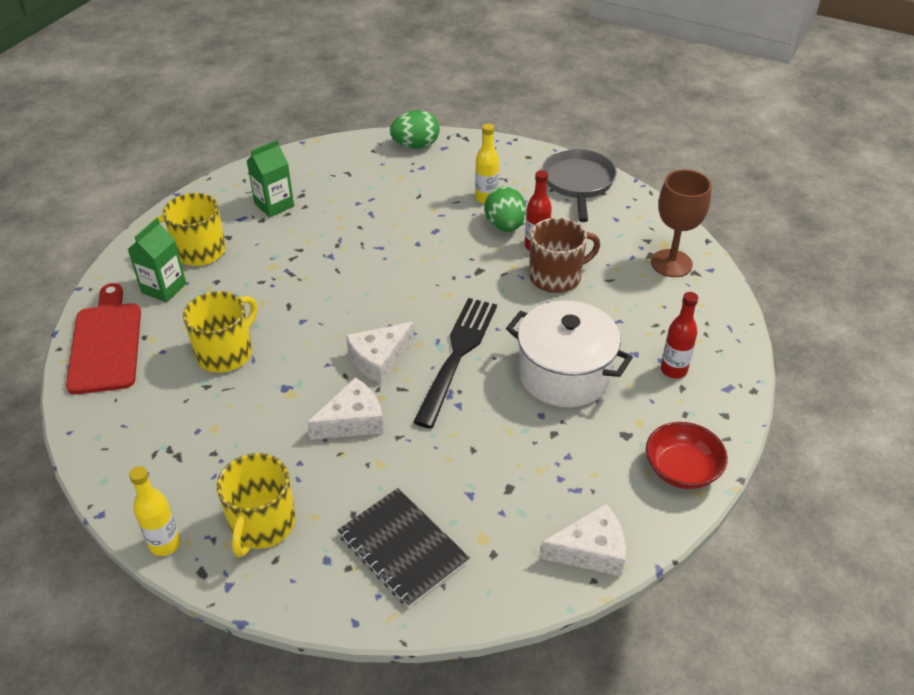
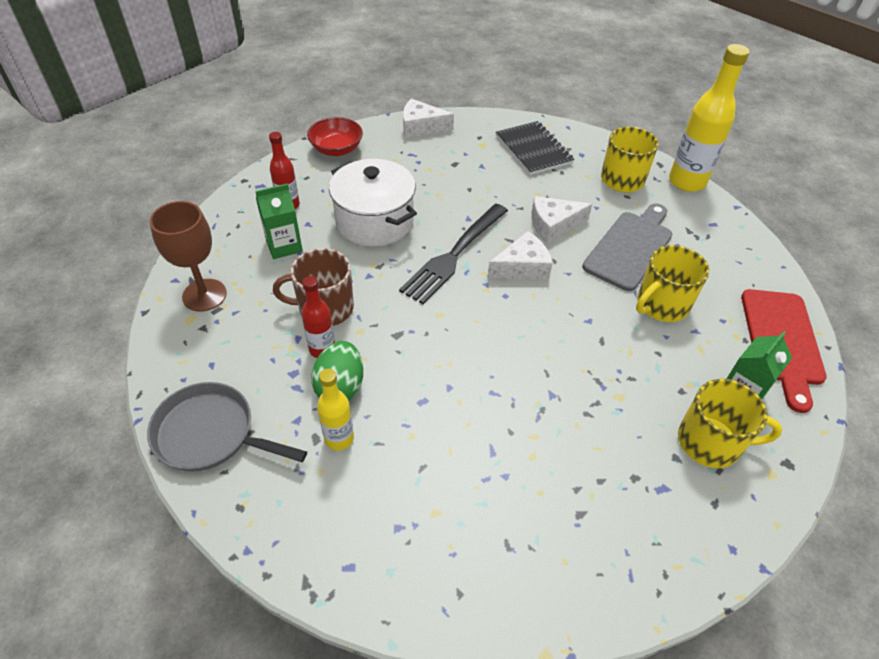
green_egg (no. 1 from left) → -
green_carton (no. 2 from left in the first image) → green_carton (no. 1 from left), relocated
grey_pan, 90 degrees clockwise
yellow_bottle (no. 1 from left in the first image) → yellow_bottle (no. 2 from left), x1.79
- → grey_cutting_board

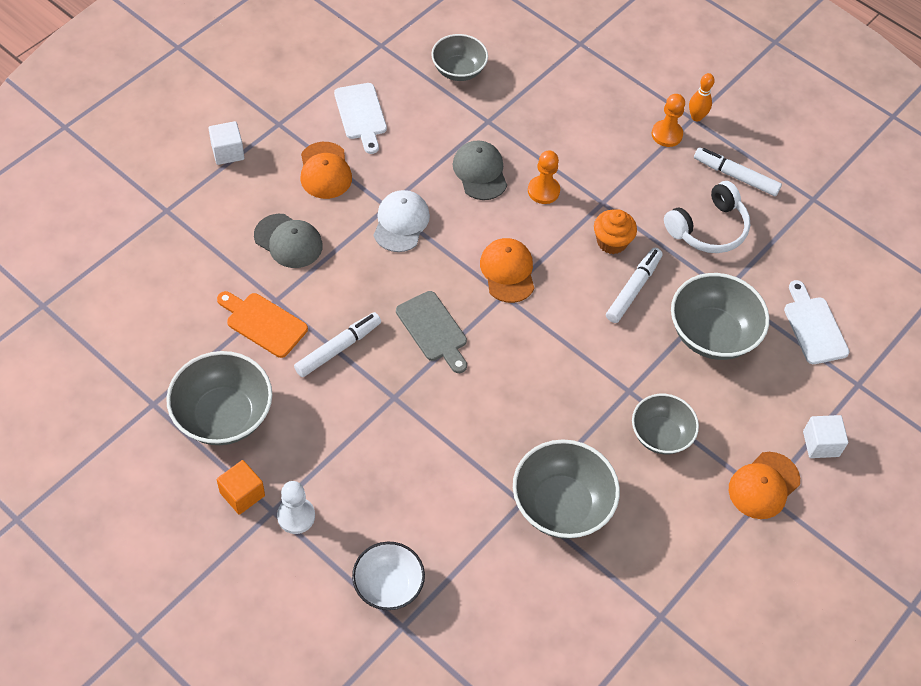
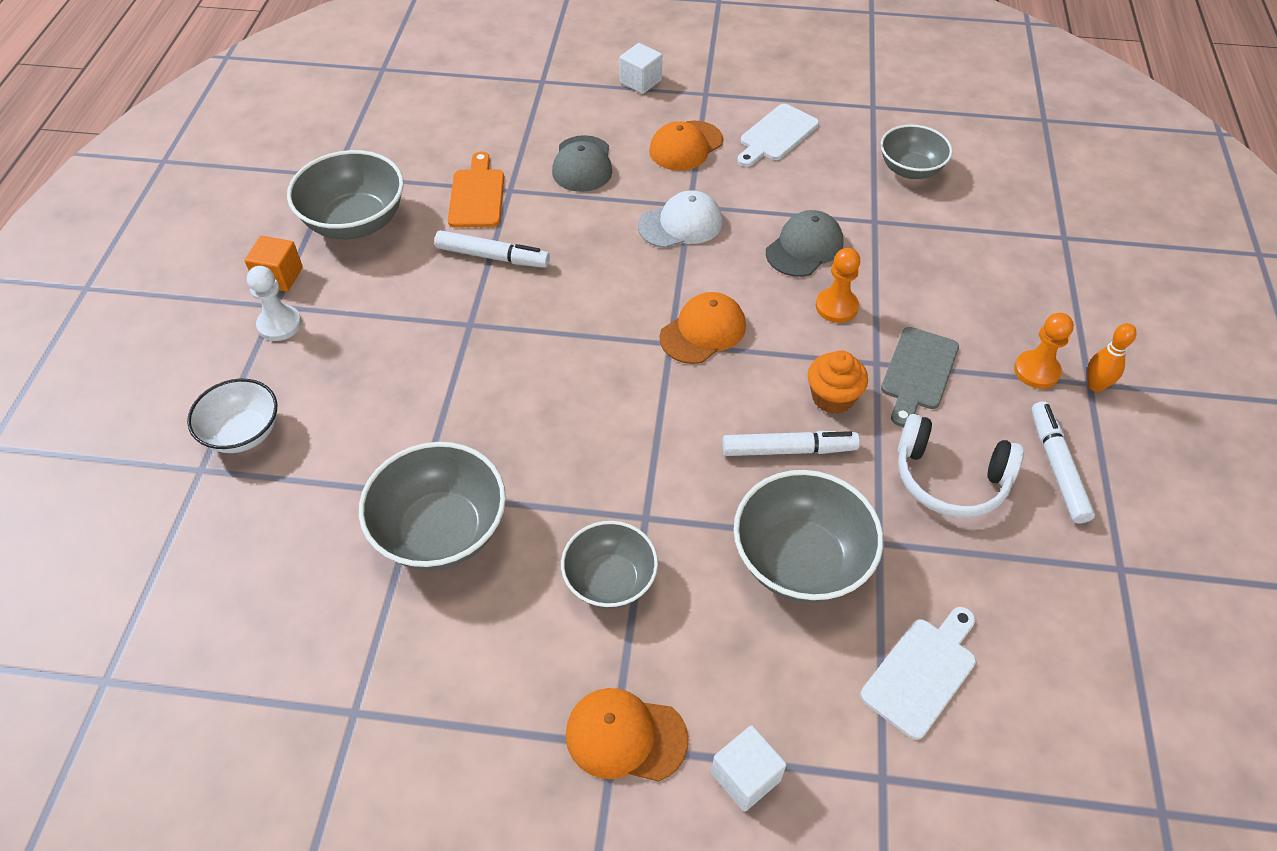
grey_cutting_board, relocated

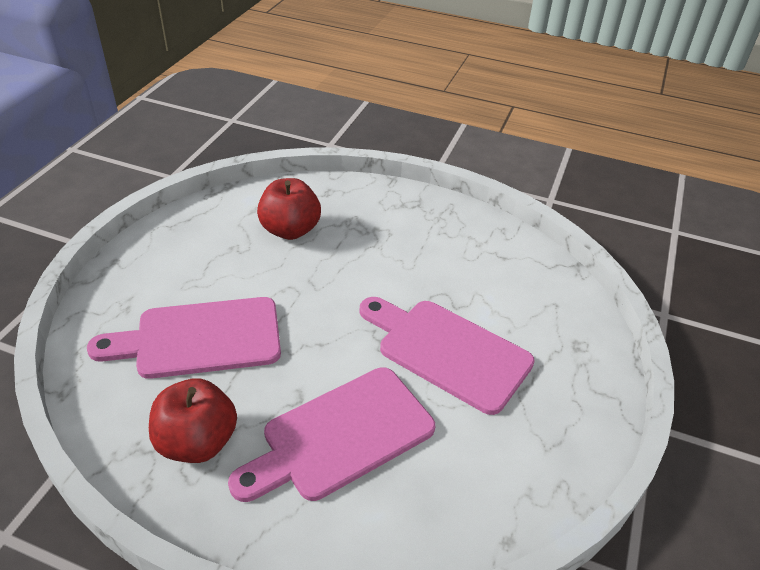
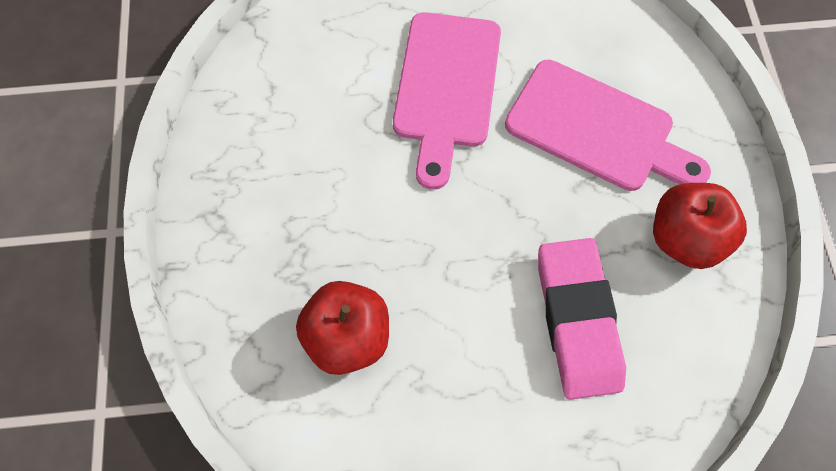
pink_cutting_board (no. 1 from left) → pink_eraser

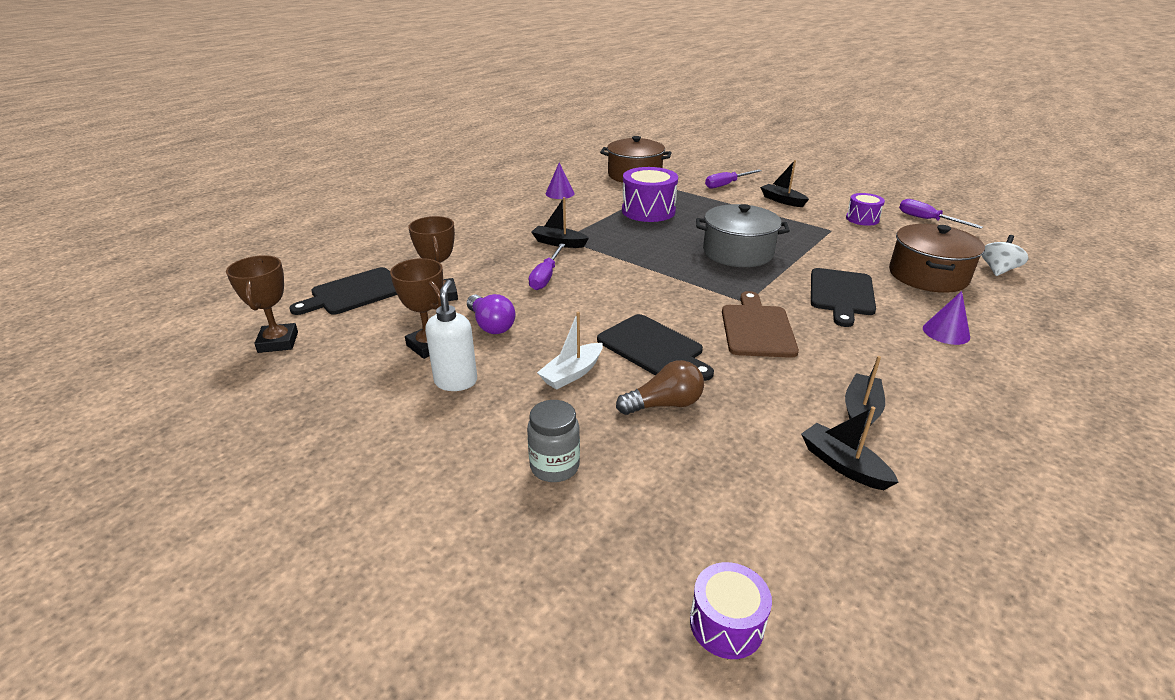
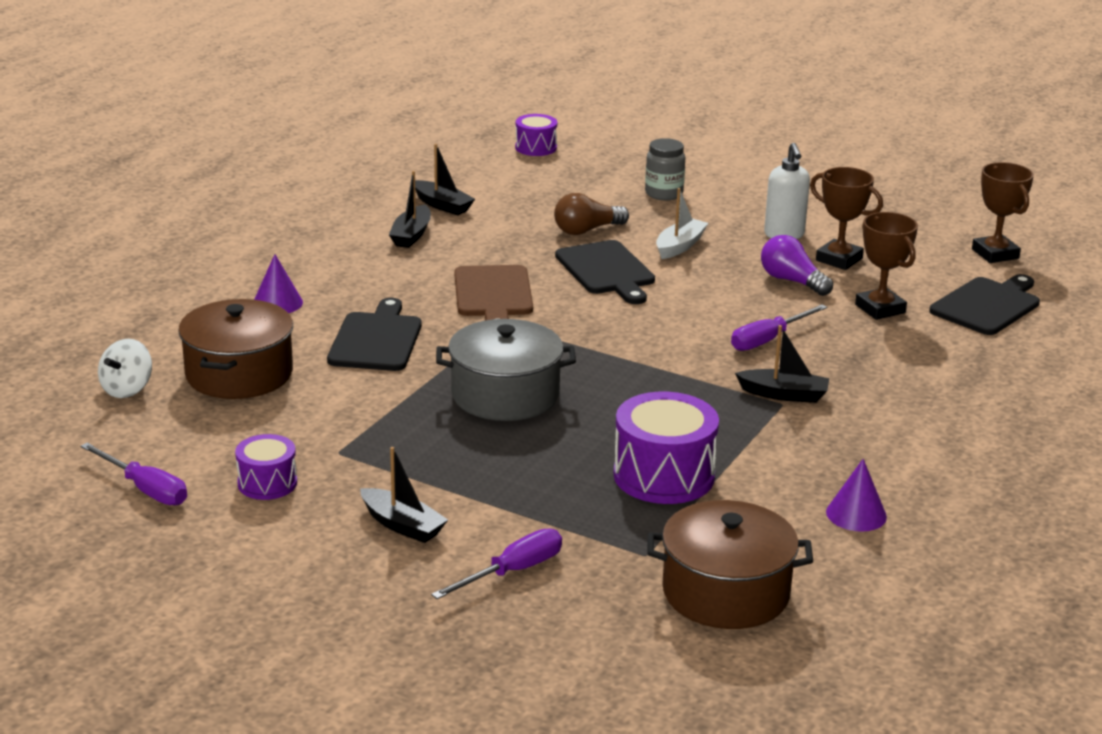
purple_screwdriver (no. 1 from left in the first image) → purple_screwdriver (no. 3 from left), 135 degrees counterclockwise
black_cutting_board (no. 2 from left), 150 degrees counterclockwise

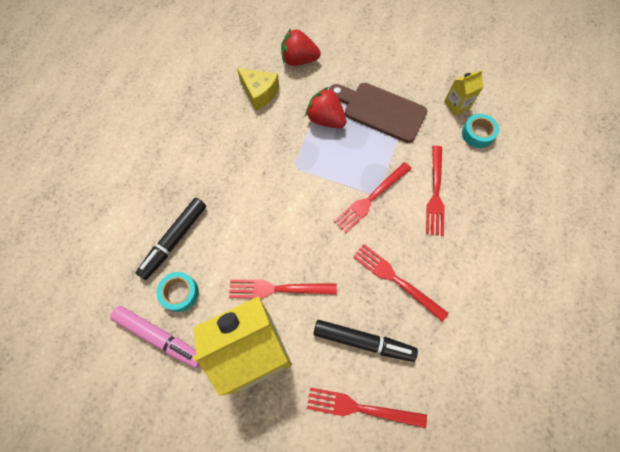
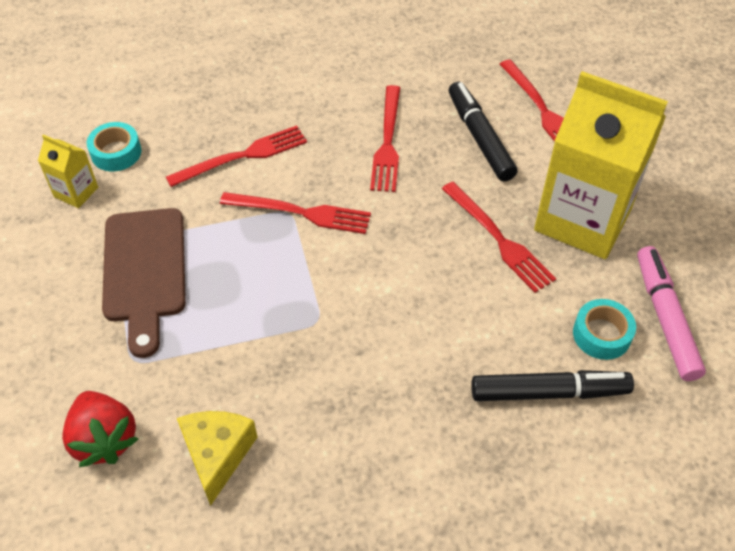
red_strawberry (no. 2 from left) → -

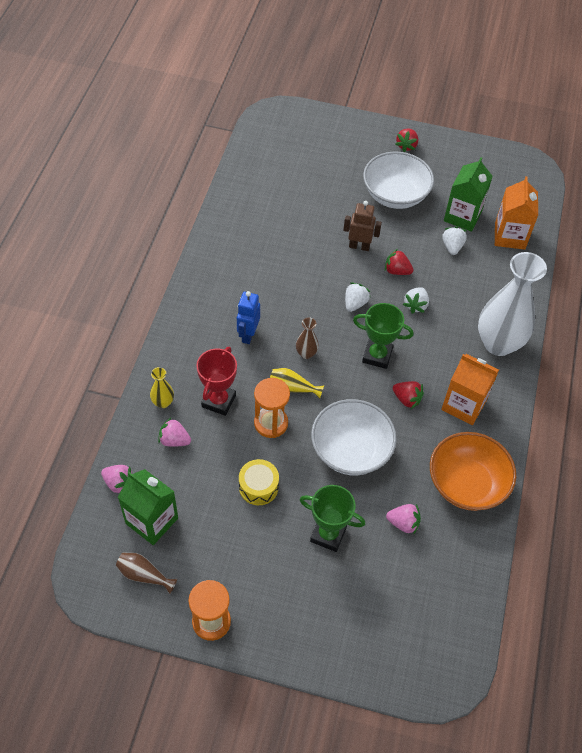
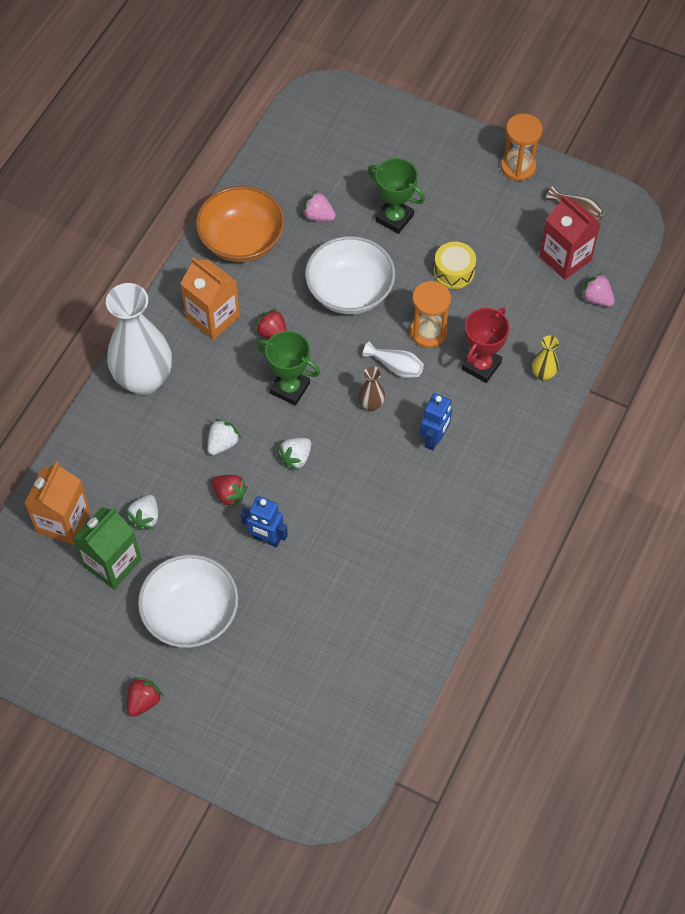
brown_robot → blue_robot (no. 1 from left)
yellow_vase (no. 2 from left) → white_vase (no. 2 from left)
pink_strawberry (no. 2 from left) → -
green_carton (no. 1 from left) → red_carton

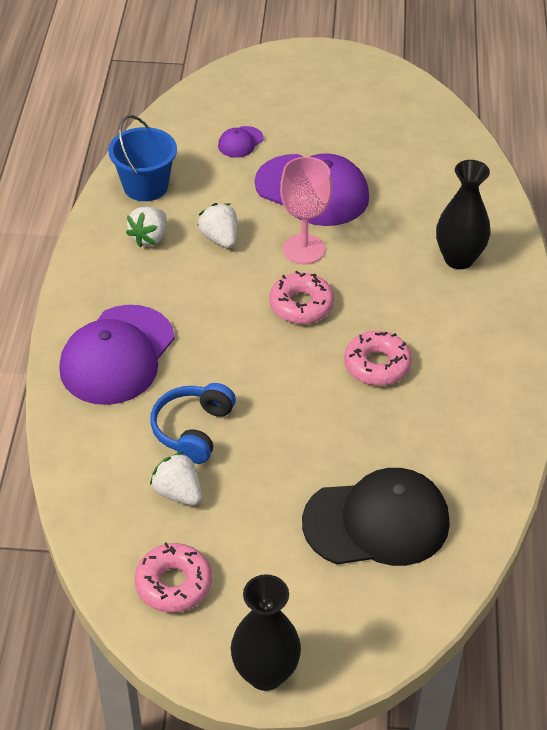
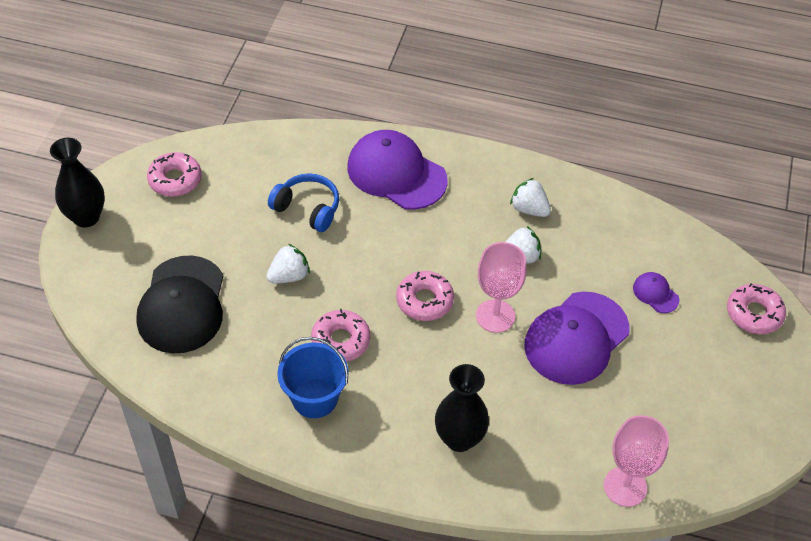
blue_bucket, relocated
white_strawberry (no. 2 from left in the first image) → white_strawberry (no. 1 from left), relocated
- → pink_donut (no. 4 from left)
- → pink_goblet (no. 2 from left)

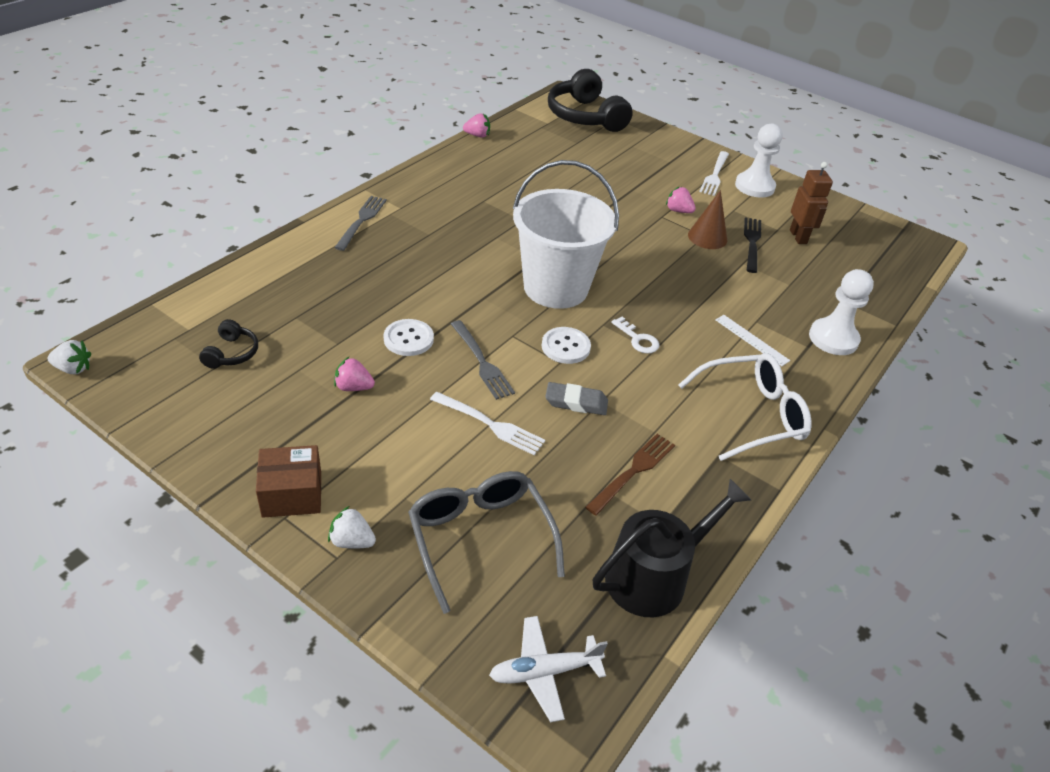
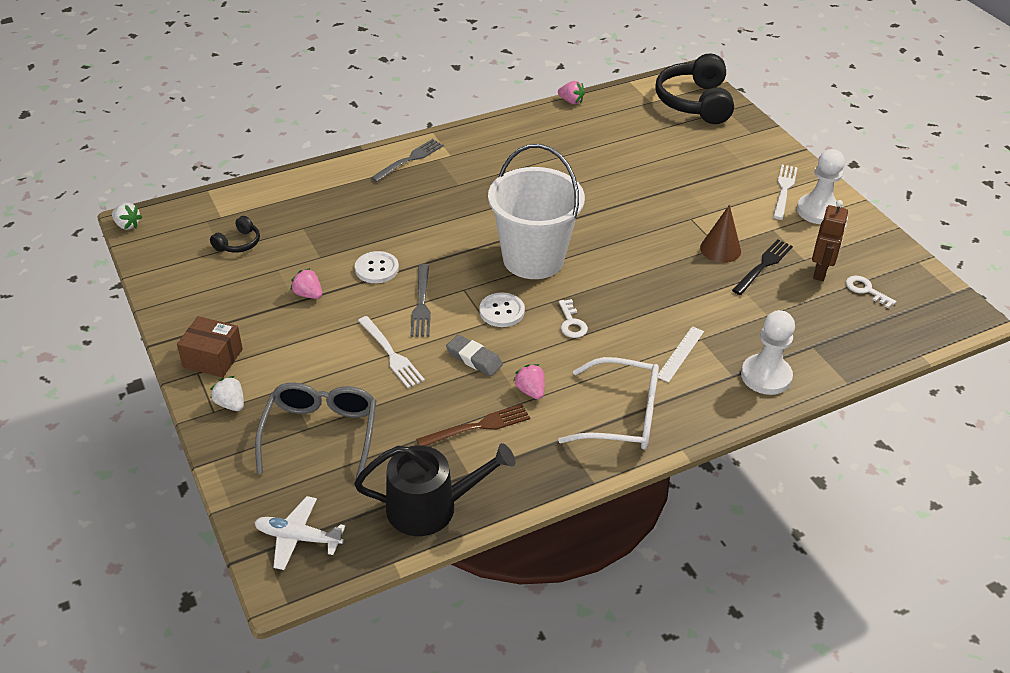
white_fork (no. 2 from left), 150 degrees clockwise
pink_strawberry (no. 3 from left in the first image) → pink_strawberry (no. 2 from left), relocated
white_ruler, 45 degrees clockwise
- → white_key (no. 2 from left)

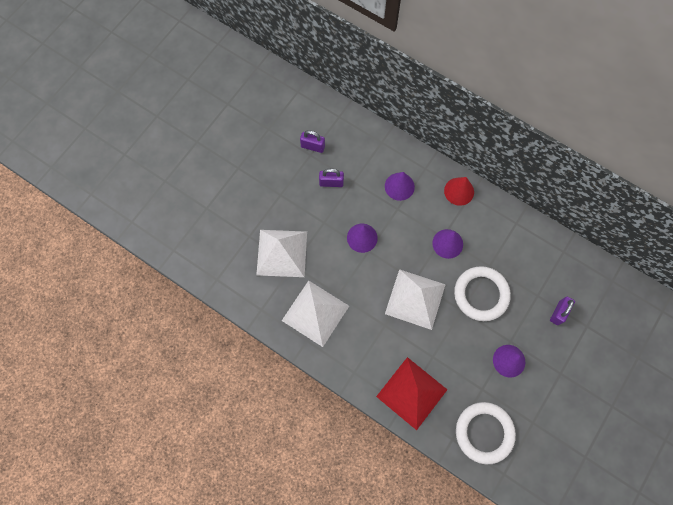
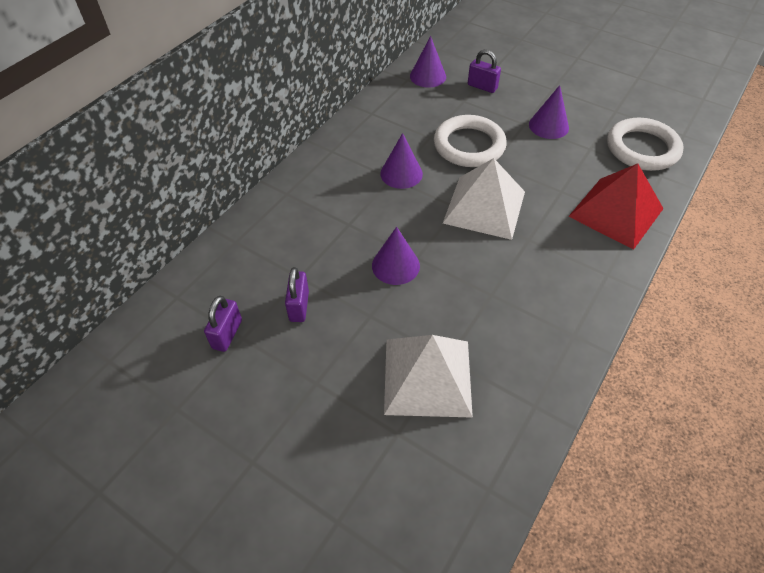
purple_cone (no. 2 from left in the first image) → purple_cone (no. 3 from left), relocated
red_cone → -
white_pyramid (no. 2 from left) → -

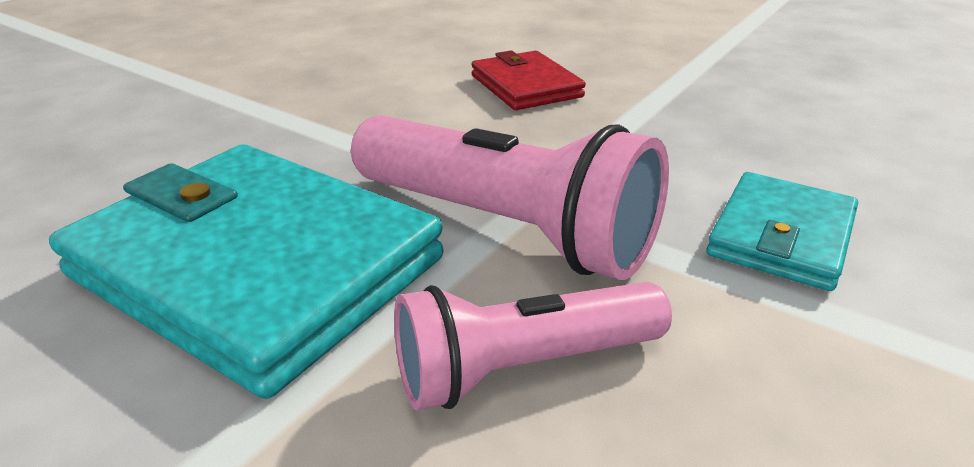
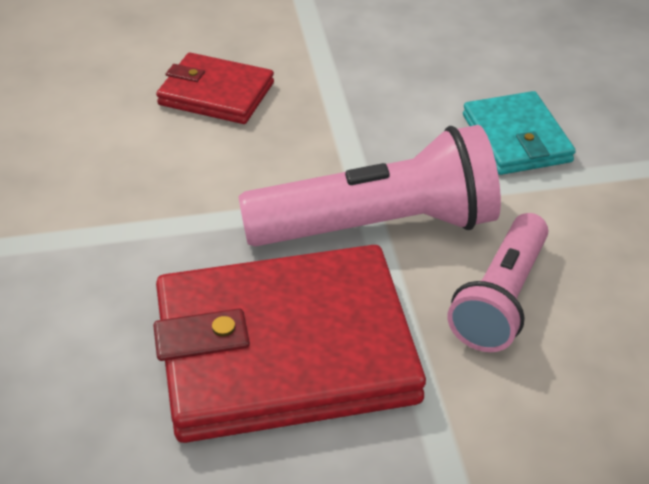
turquoise_wallet (no. 1 from left) → red_wallet (no. 2 from left)

